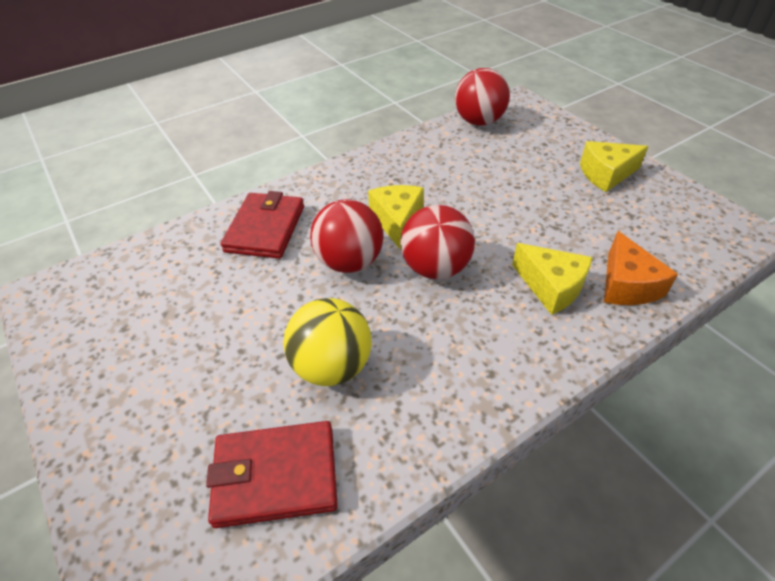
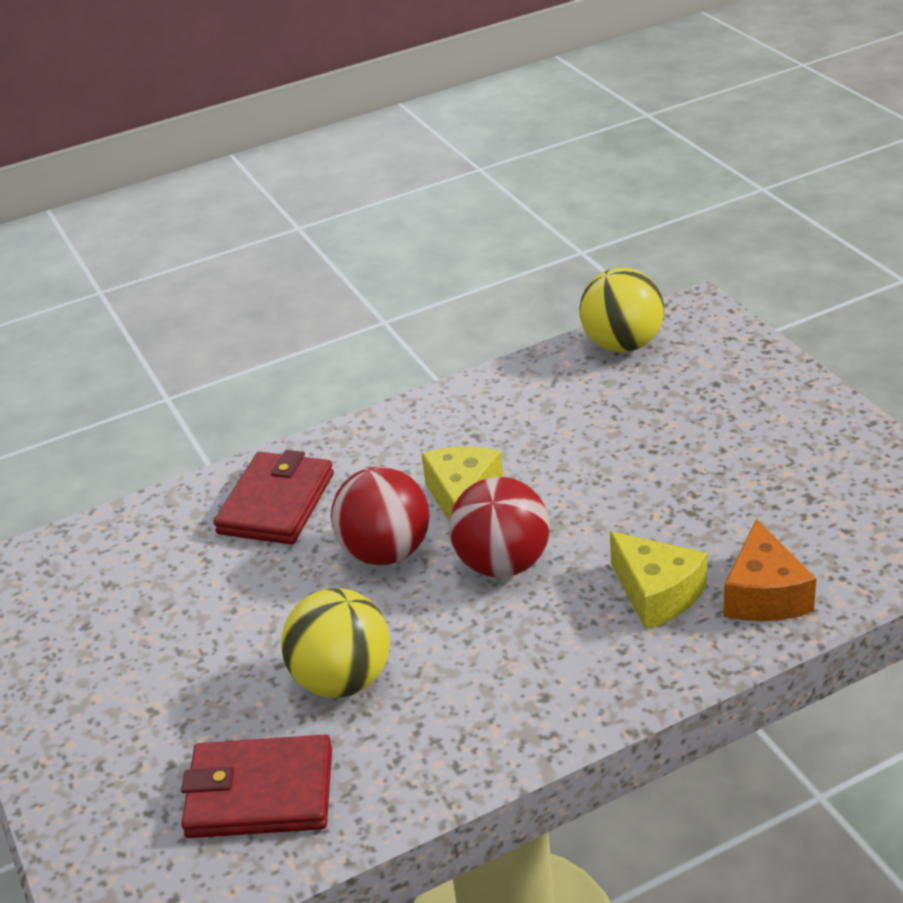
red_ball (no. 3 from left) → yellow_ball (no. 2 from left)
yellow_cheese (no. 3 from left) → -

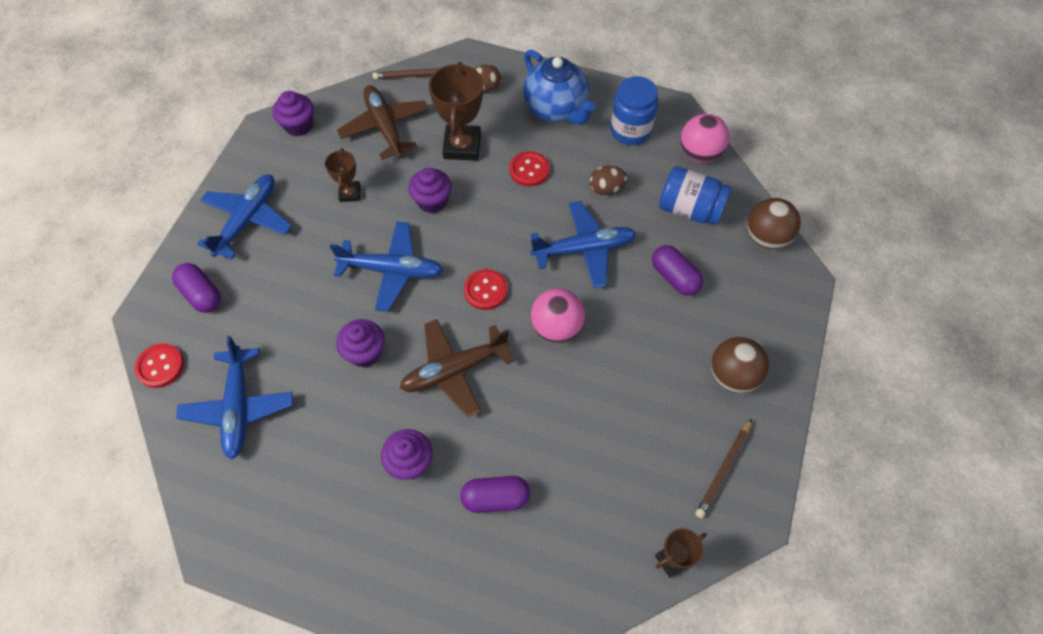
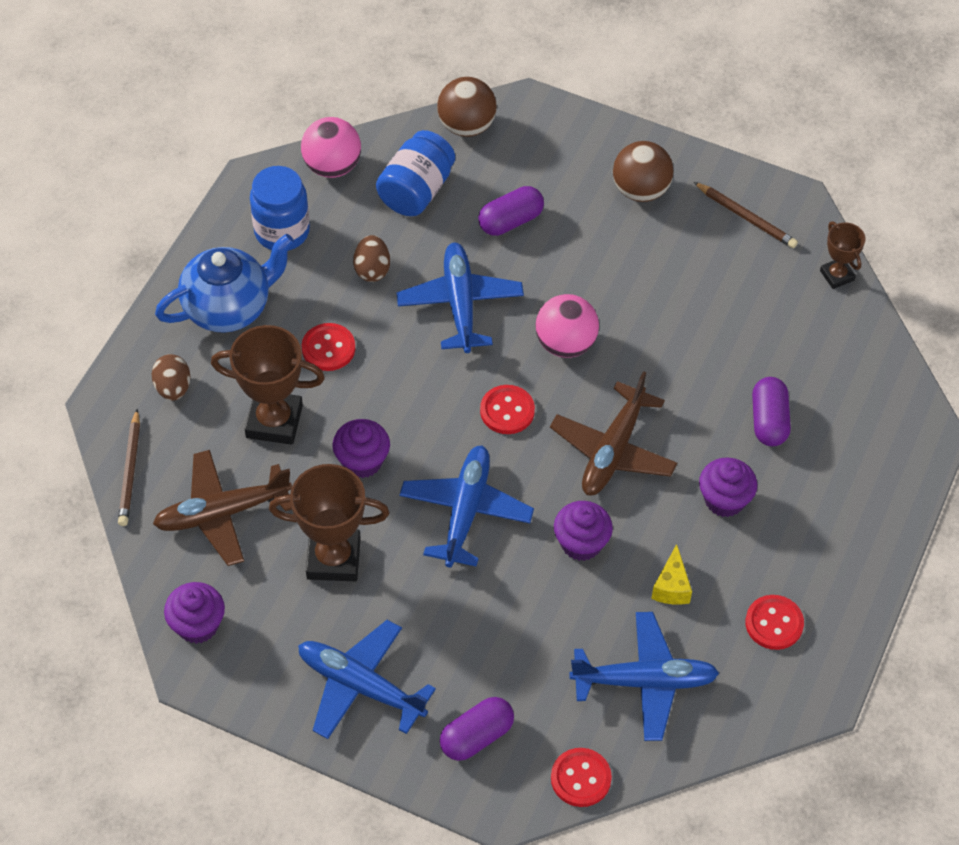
brown_trophy (no. 1 from left in the first image) → brown_trophy (no. 2 from left), x1.80
brown_plane (no. 2 from left), 45 degrees clockwise
- → yellow_cheese
- → red_button (no. 4 from left)

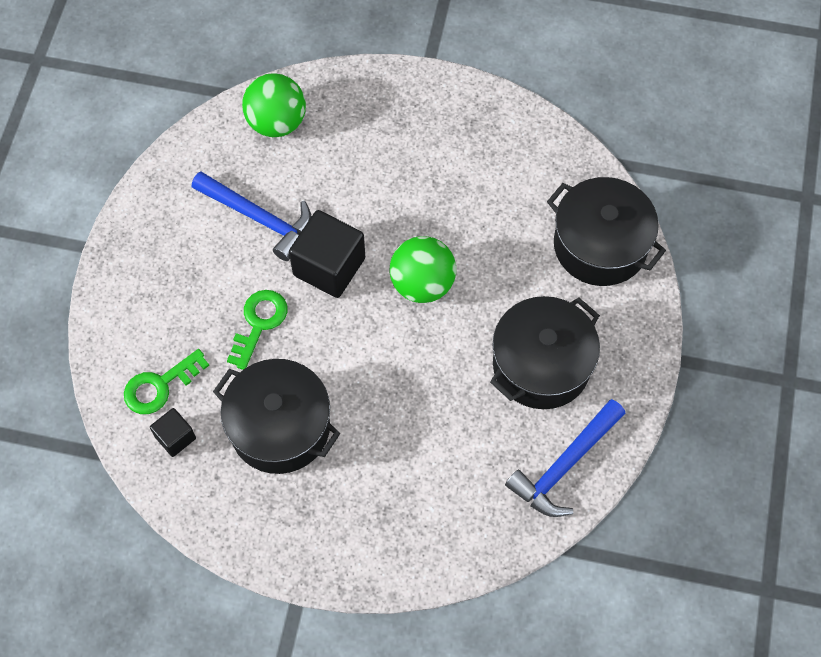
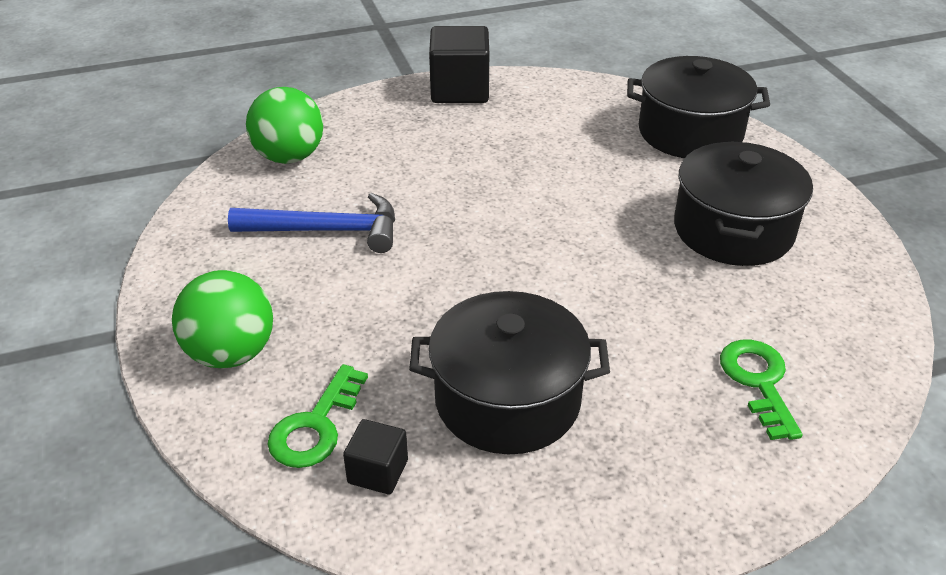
black_cube (no. 2 from left), relocated
green_ball (no. 2 from left in the first image) → green_ball (no. 1 from left), relocated
green_key (no. 2 from left), relocated
blue_hammer (no. 2 from left) → -

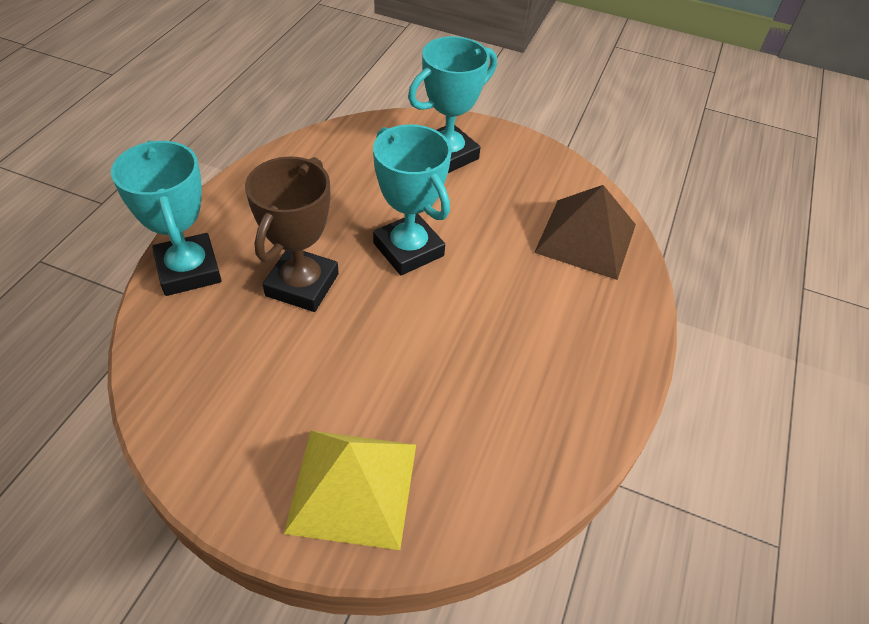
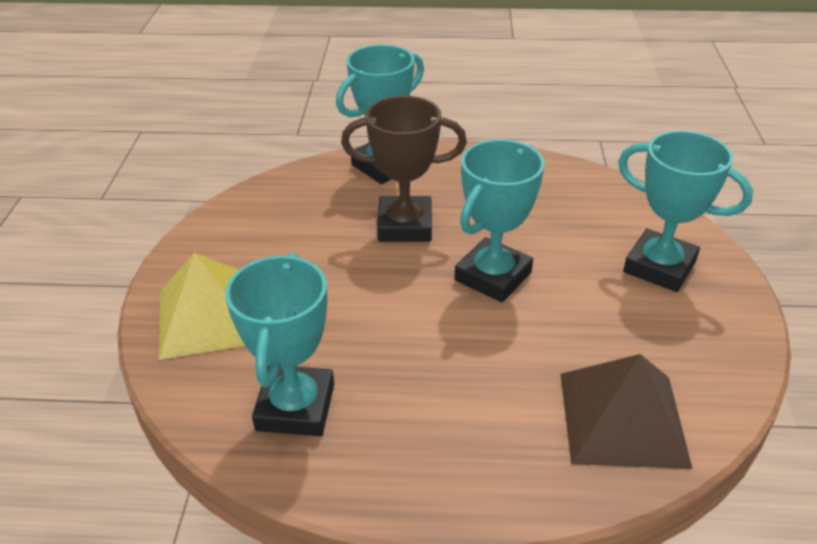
- → turquoise_trophy (no. 1 from left)

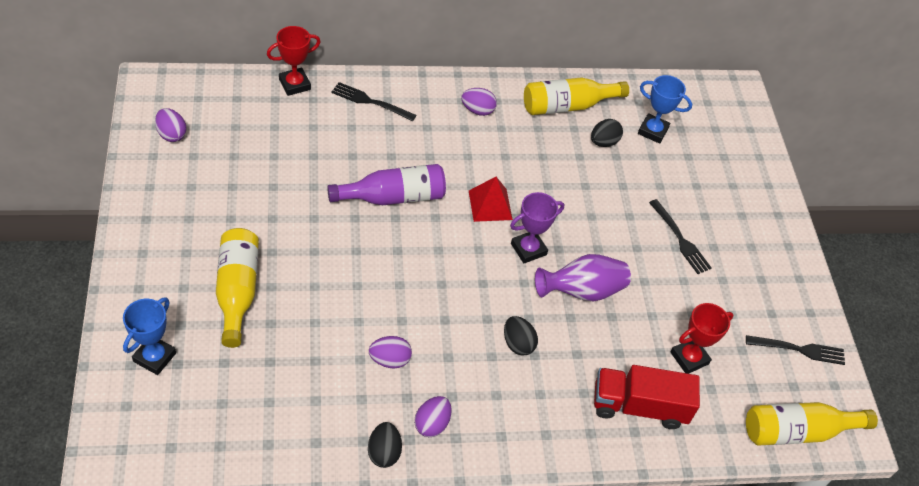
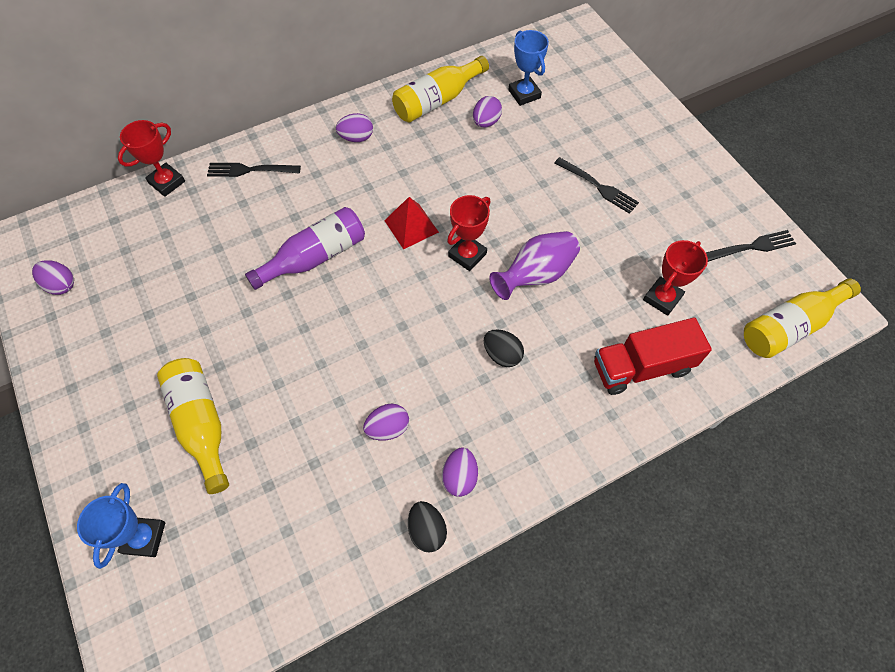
blue_trophy (no. 2 from left), 60 degrees clockwise
black_egg (no. 3 from left) → purple_egg (no. 5 from left)
purple_trophy → red_trophy (no. 2 from left)

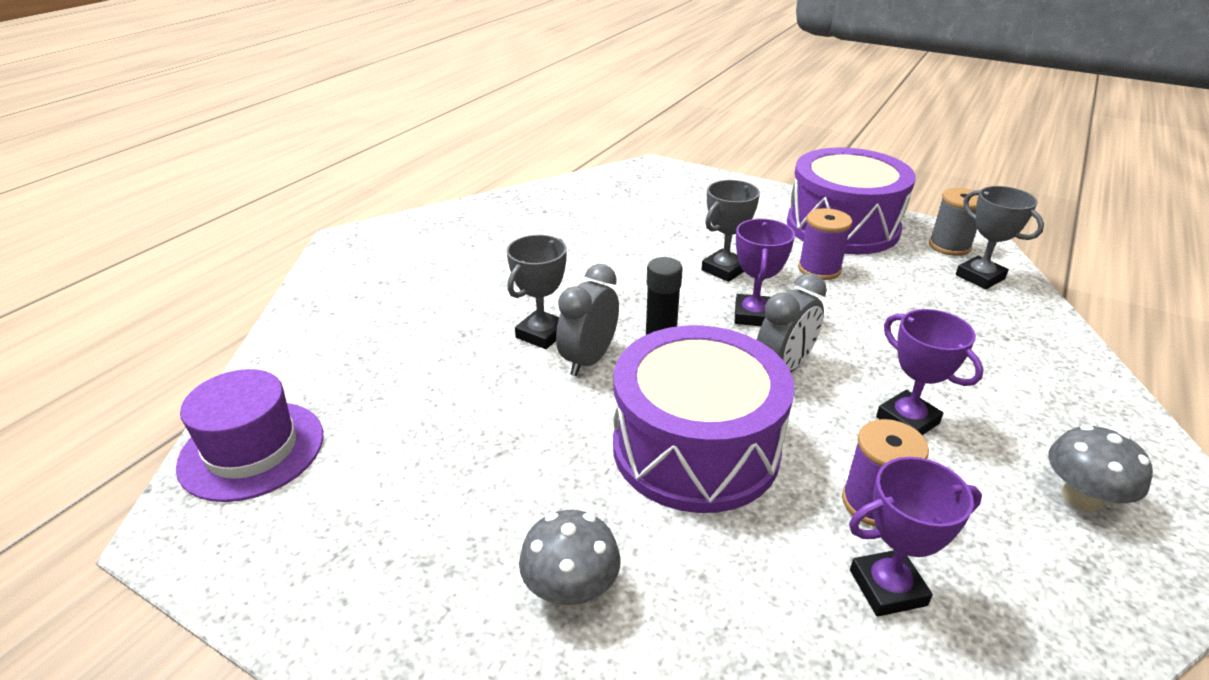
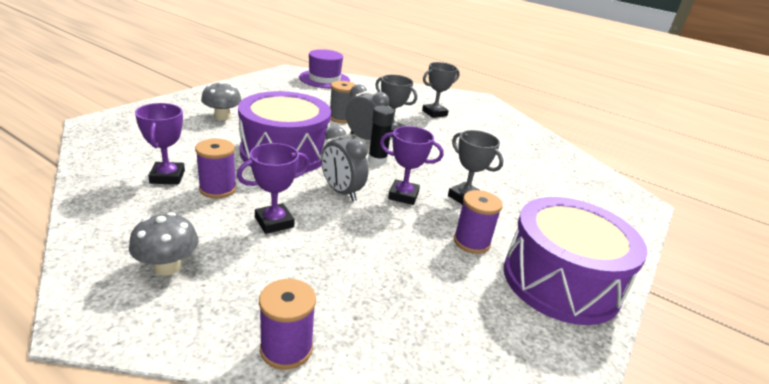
grey_trophy (no. 3 from left in the first image) → grey_trophy (no. 2 from left), relocated
grey_spool, relocated
- → purple_spool (no. 2 from left)

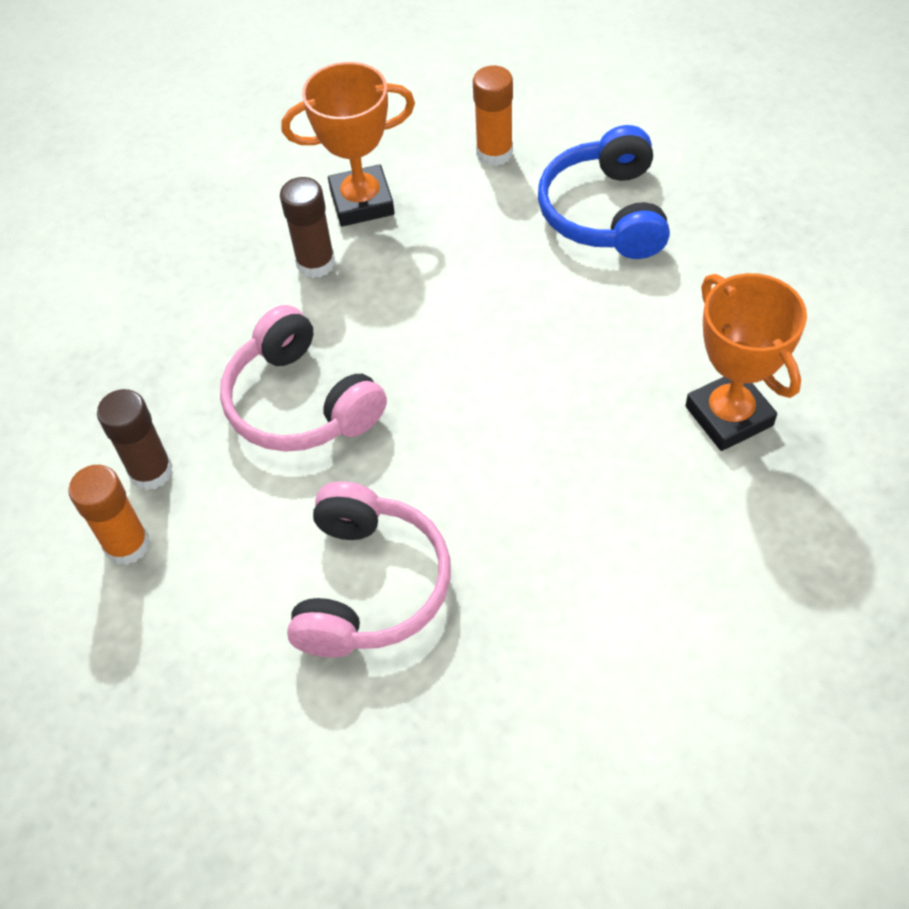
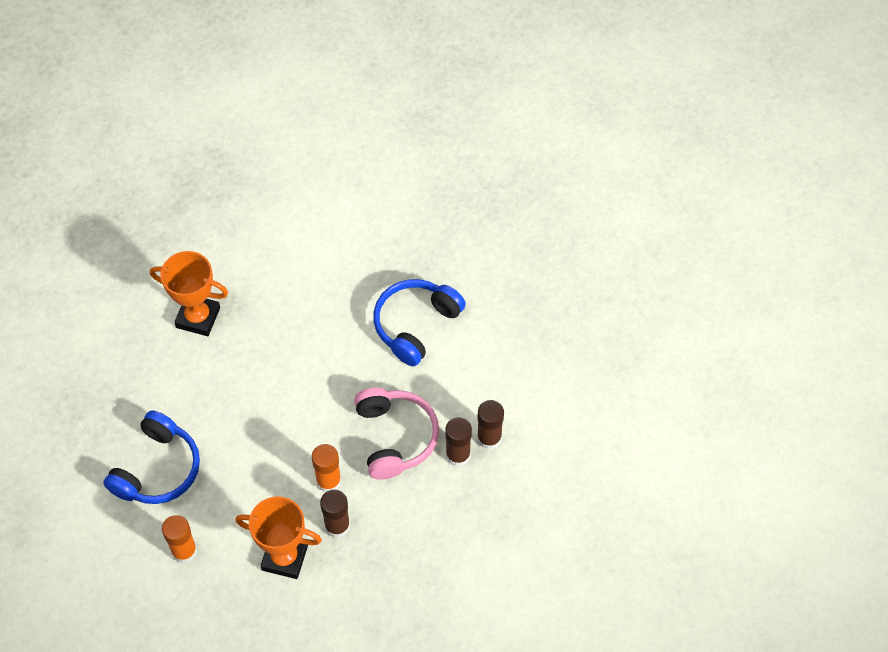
orange_trophy (no. 2 from left in the first image) → orange_trophy (no. 1 from left), 75 degrees counterclockwise
orange_glue_stick (no. 1 from left in the first image) → orange_glue_stick (no. 2 from left), relocated
pink_headphones (no. 2 from left) → blue_headphones (no. 2 from left)
- → brown_glue_stick (no. 2 from left)

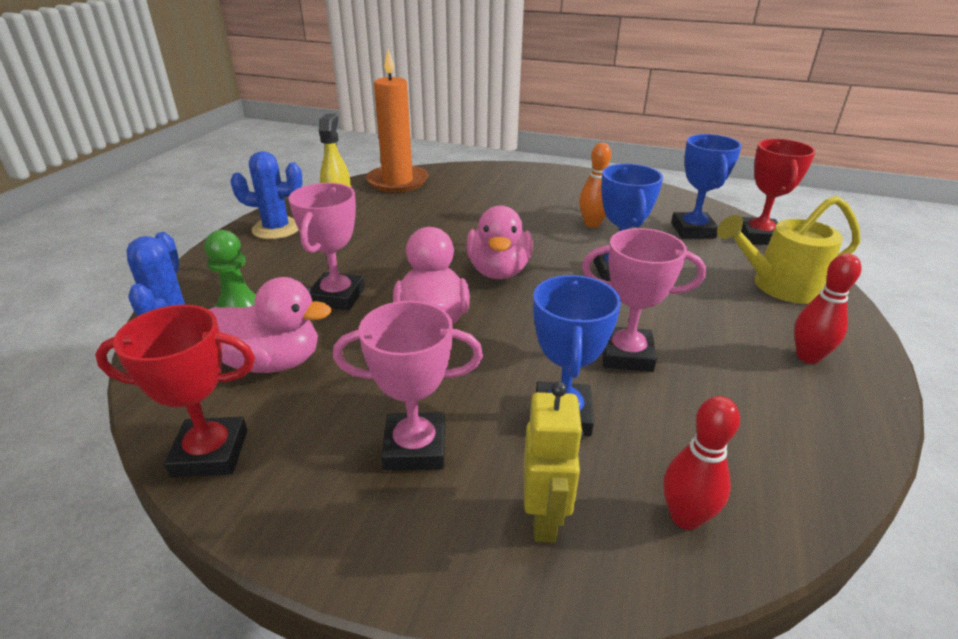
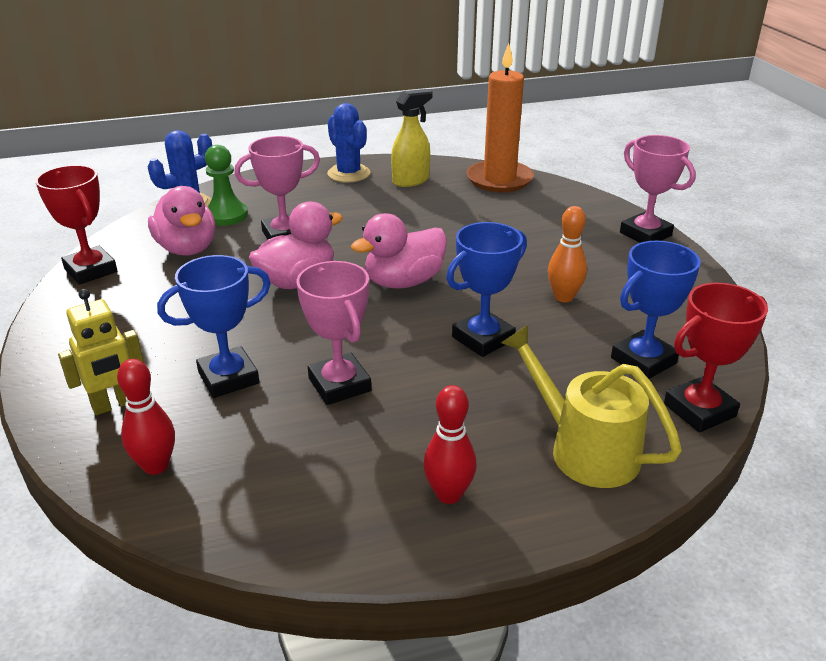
pink_trophy (no. 2 from left in the first image) → pink_trophy (no. 3 from left), relocated

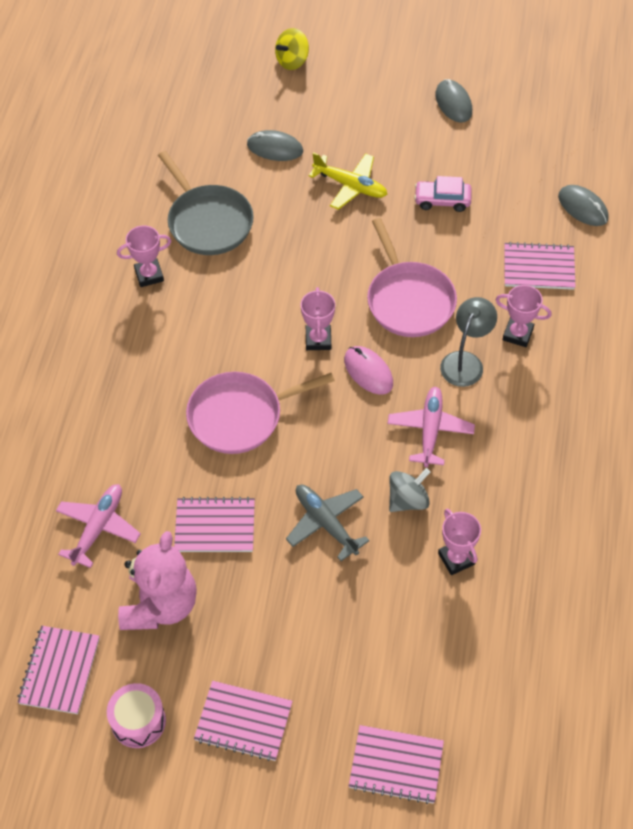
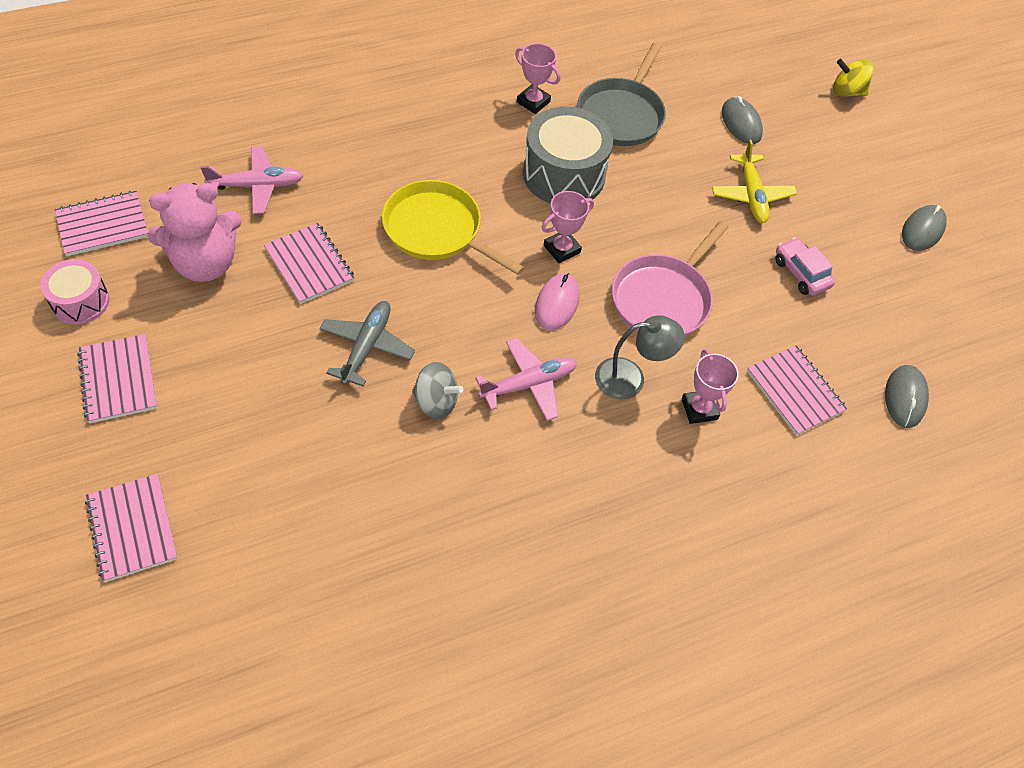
pink_pan (no. 1 from left) → yellow_pan
pink_trophy (no. 3 from left) → -
- → grey_drum

